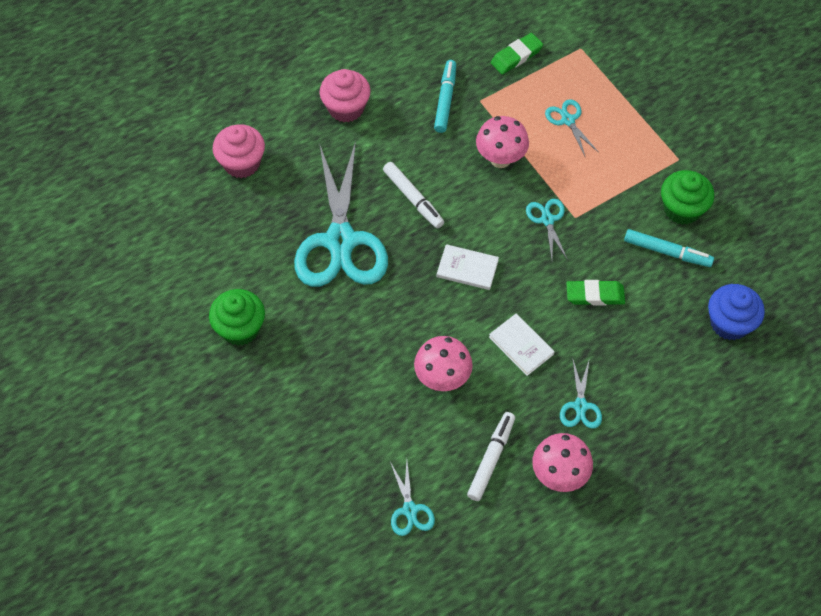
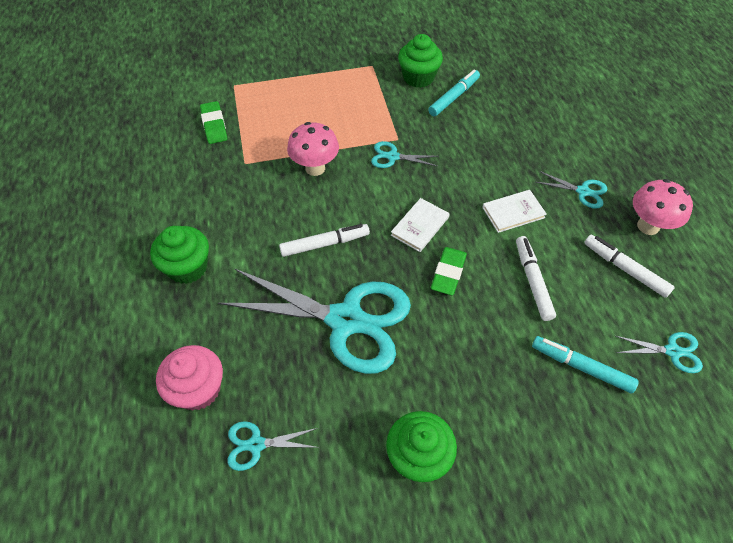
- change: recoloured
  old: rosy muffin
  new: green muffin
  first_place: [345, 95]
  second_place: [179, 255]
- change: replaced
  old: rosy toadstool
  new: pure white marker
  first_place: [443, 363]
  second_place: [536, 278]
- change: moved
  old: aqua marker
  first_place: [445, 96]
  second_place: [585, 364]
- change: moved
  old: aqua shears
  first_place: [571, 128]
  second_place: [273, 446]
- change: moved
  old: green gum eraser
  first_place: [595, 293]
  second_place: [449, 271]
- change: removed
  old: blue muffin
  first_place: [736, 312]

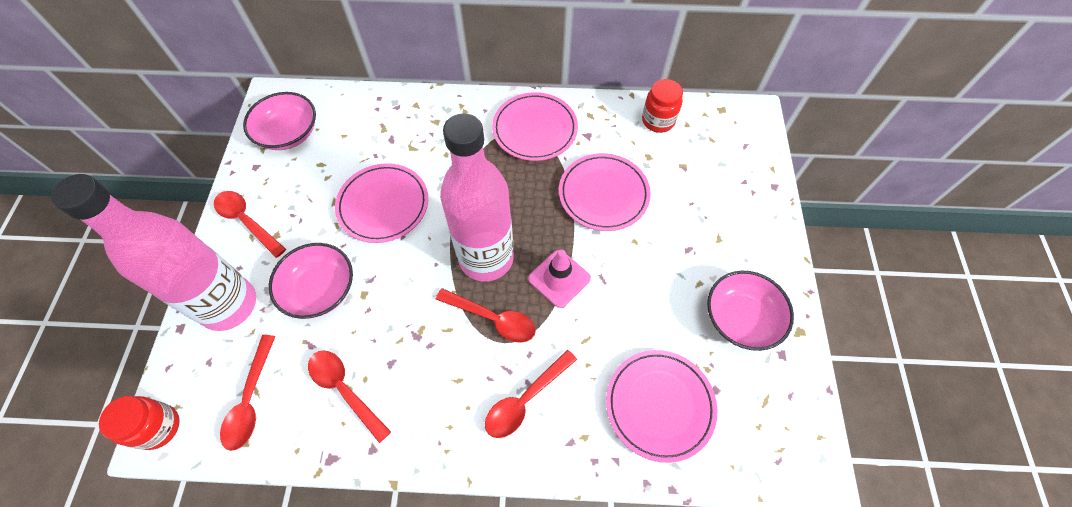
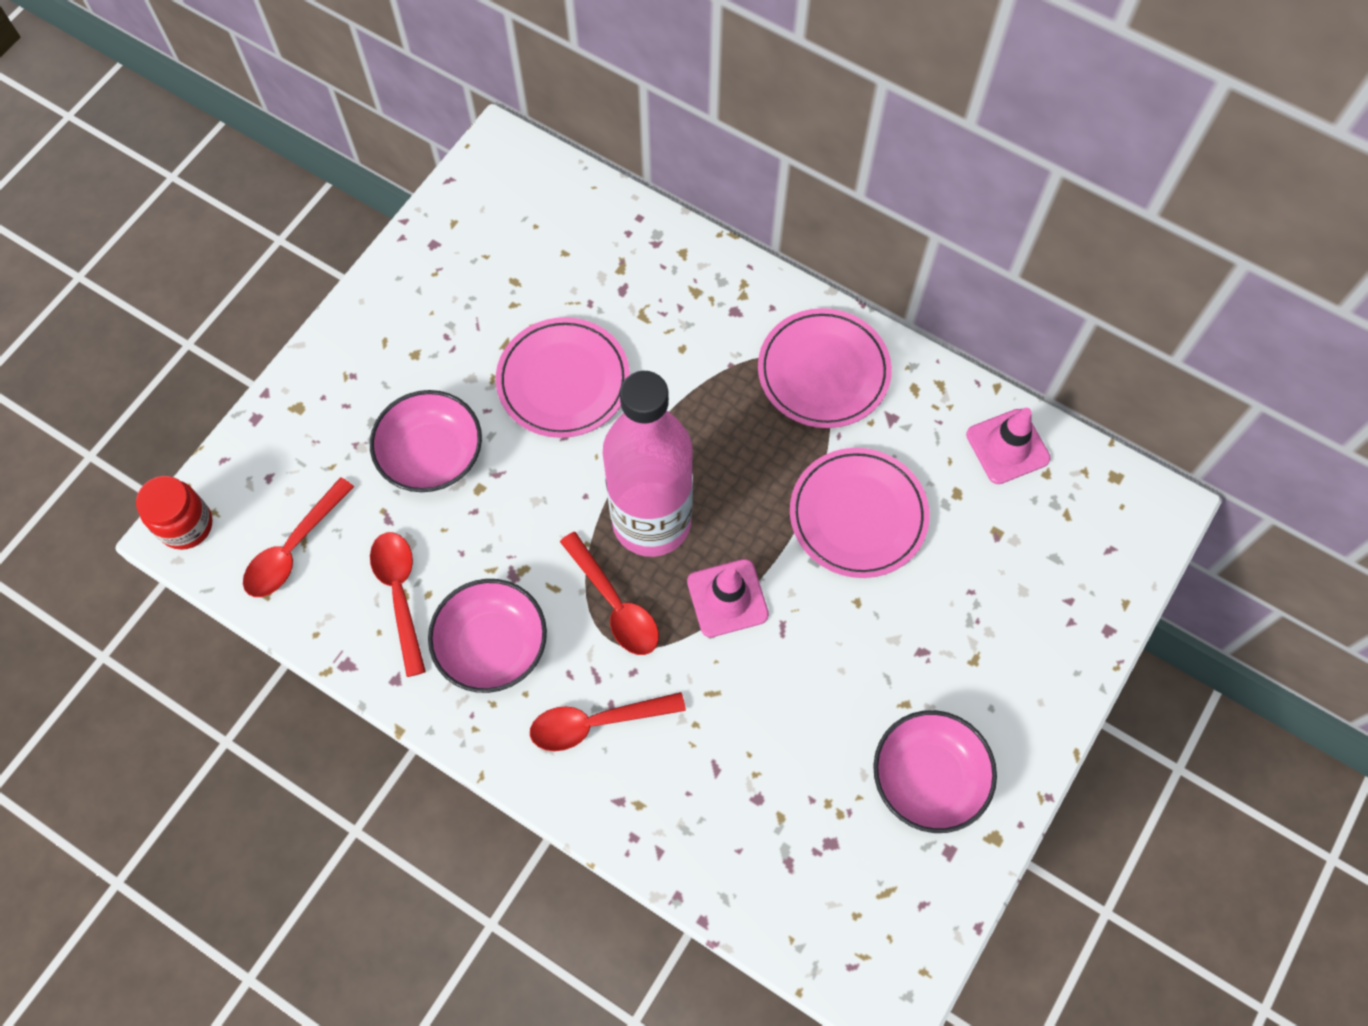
- change: removed
  old: rosy bottle
  first_place: [153, 252]
- change: removed
  old: crimson spoon
  first_place: [250, 224]
- change: moved
  old: rosy deep dish
  first_place: [279, 121]
  second_place: [487, 636]
- change: removed
  old: rosy plate
  first_place: [661, 406]
- change: replaced
  old: crimson preserve jar
  new: rosy road cone
  first_place: [662, 106]
  second_place: [1008, 446]

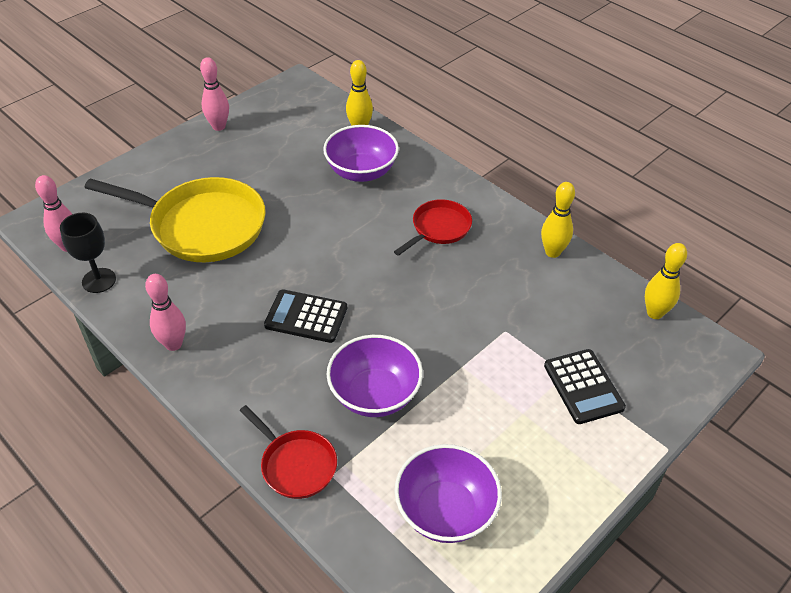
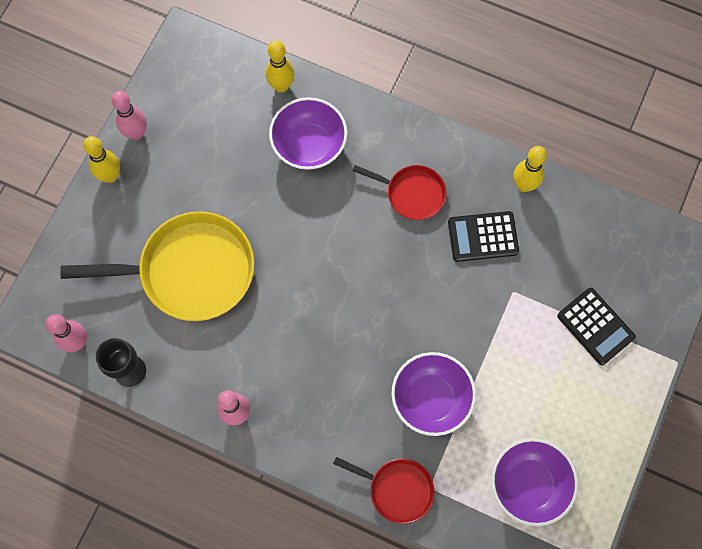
- change: moved
  old: black adding machine
  first_place: [305, 316]
  second_place: [483, 236]
- change: turned
  old: crimson frying pan
  first_place: [433, 227]
  second_place: [399, 192]
  degrees: 90
- change: moved
  old: bright yellow skittle
  first_place: [666, 281]
  second_place: [101, 159]

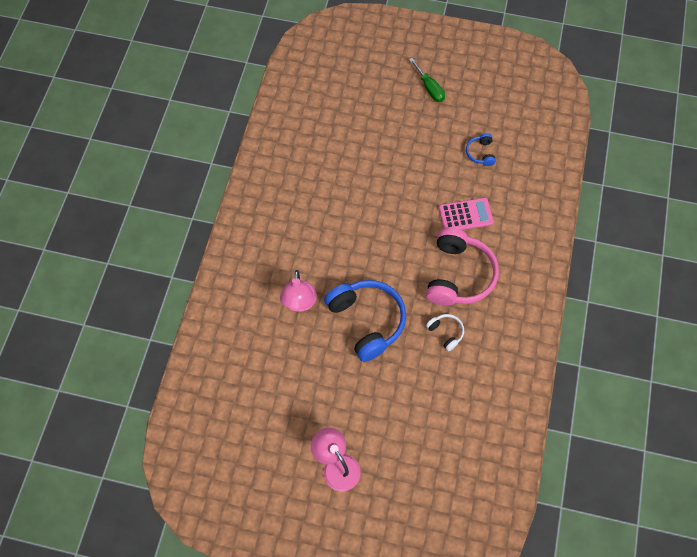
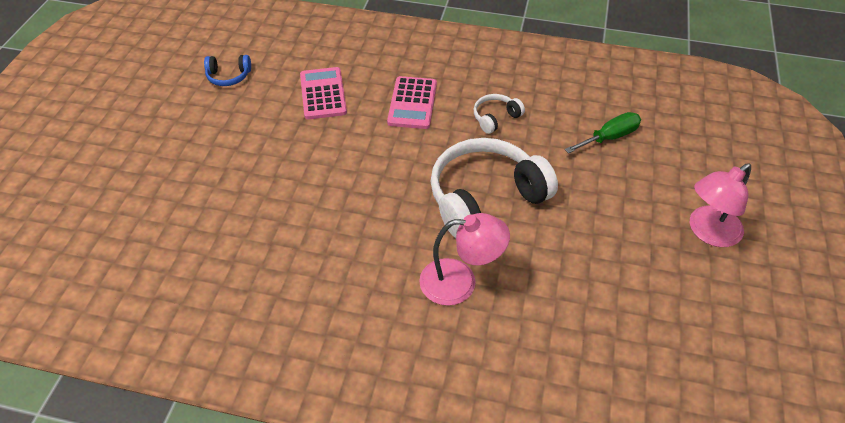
- change: recoloured
  old: blue headphones
  new: pure white headphones
  first_place: [365, 321]
  second_place: [494, 188]
- change: moved
  old: green screwdriver
  first_place: [427, 80]
  second_place: [603, 132]
- change: replaced
  old: rosy headphones
  new: rosy adding machine
  first_place: [462, 267]
  second_place: [412, 102]

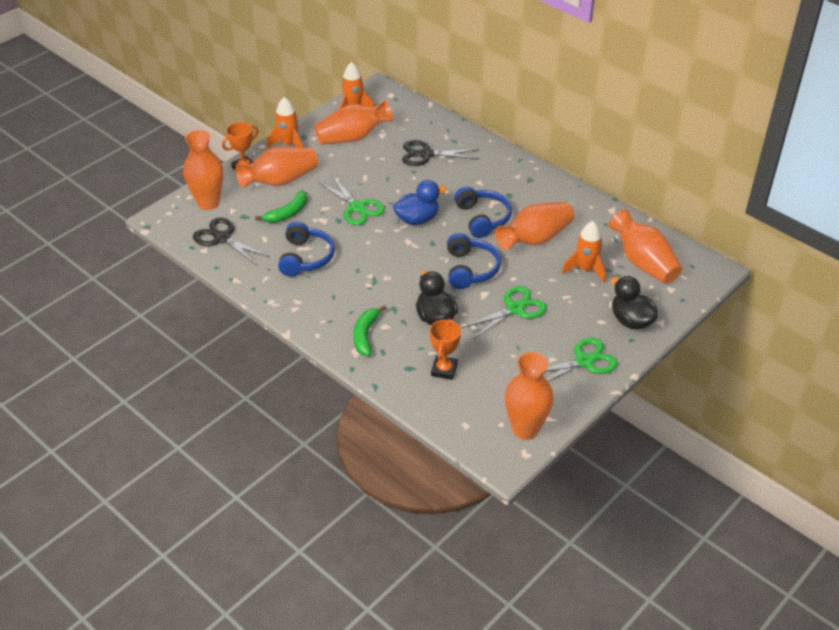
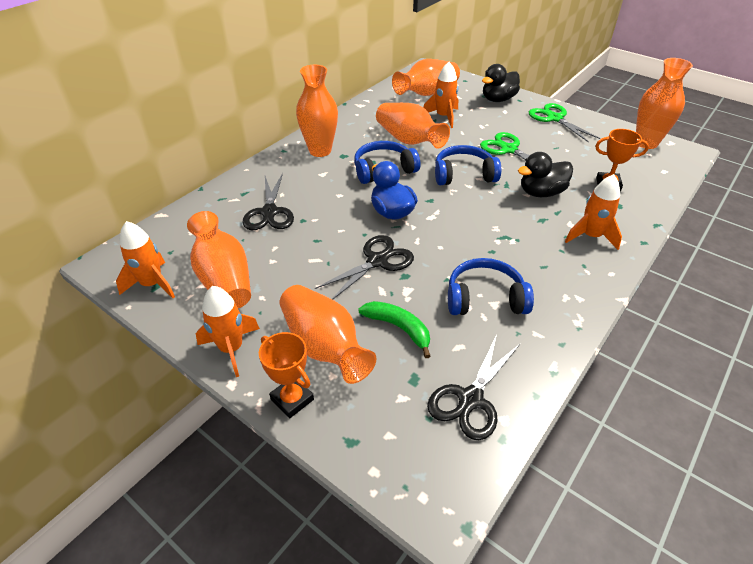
- change: moved
  old: orange-coloured vase
  first_place: [203, 170]
  second_place: [317, 111]
- change: recoloured
  old: green shears
  new: black shears
  first_place: [352, 200]
  second_place: [364, 267]
- change: replaced
  old: green toy banana
  new: orange-coloured rocket
  first_place: [370, 330]
  second_place: [593, 212]

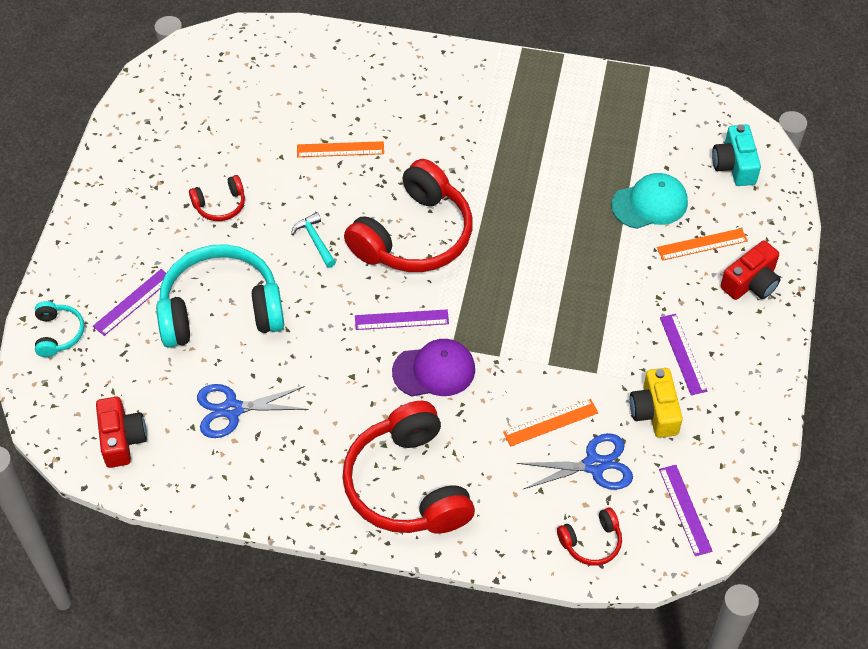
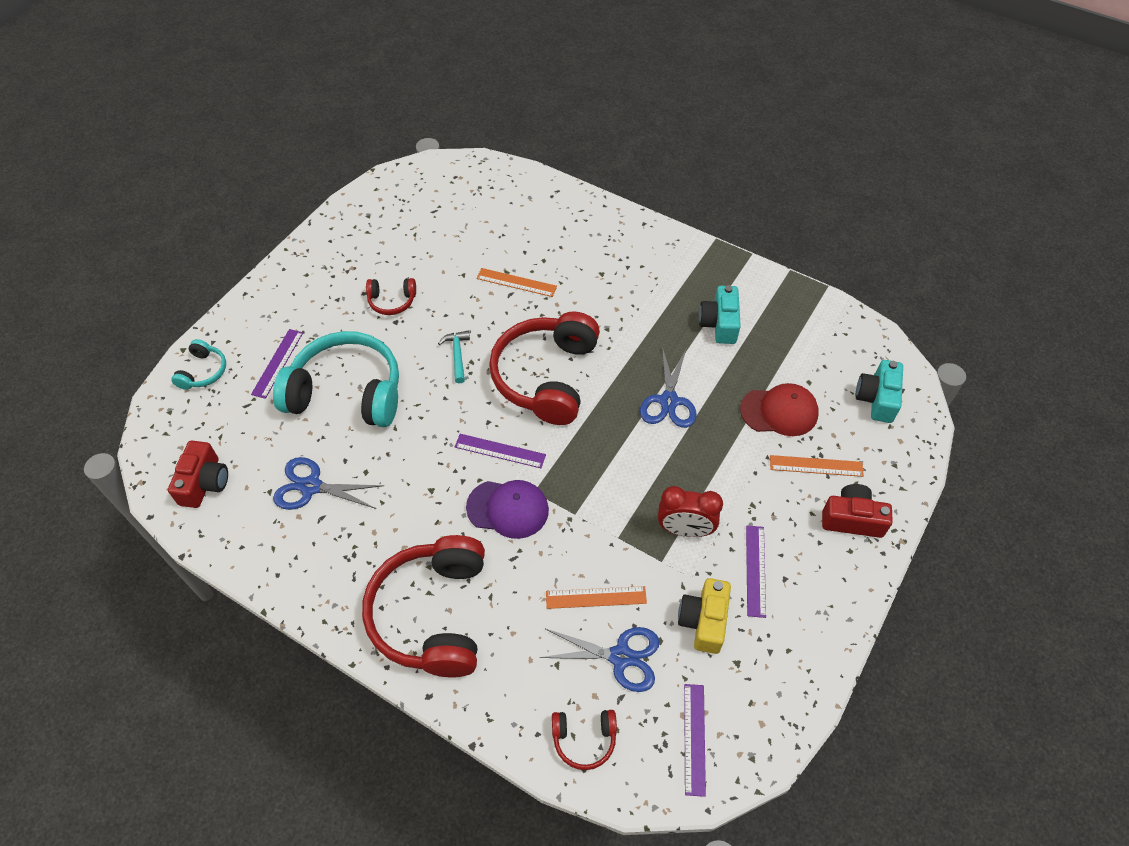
- change: turned
  old: royal purple straightedge
  first_place: [129, 302]
  second_place: [277, 364]
  degrees: -45
- change: turned
  old: crimson headphones
  first_place: [408, 215]
  second_place: [544, 368]
  degrees: 135
- change: recoloured
  old: aqua cap
  new: crimson cap
  first_place: [649, 201]
  second_place: [779, 409]
- change: turned
  old: crimson camera
  first_place: [751, 270]
  second_place: [857, 511]
  degrees: -150
- change: added
  new: blue shears
  second_place: [668, 387]
- change: added
  new: crimson clock
  second_place: [690, 511]
- change: added
  new: aqua camera
  second_place: [720, 314]

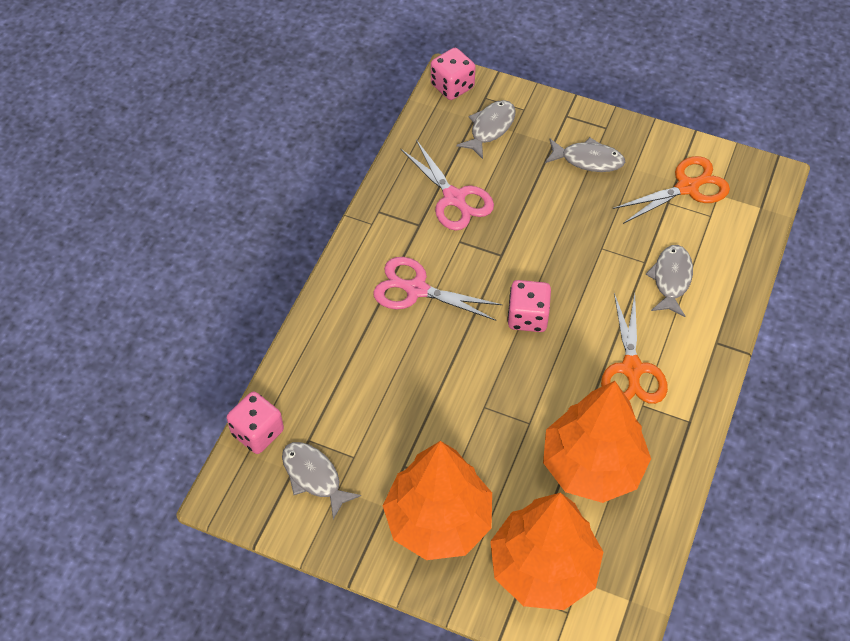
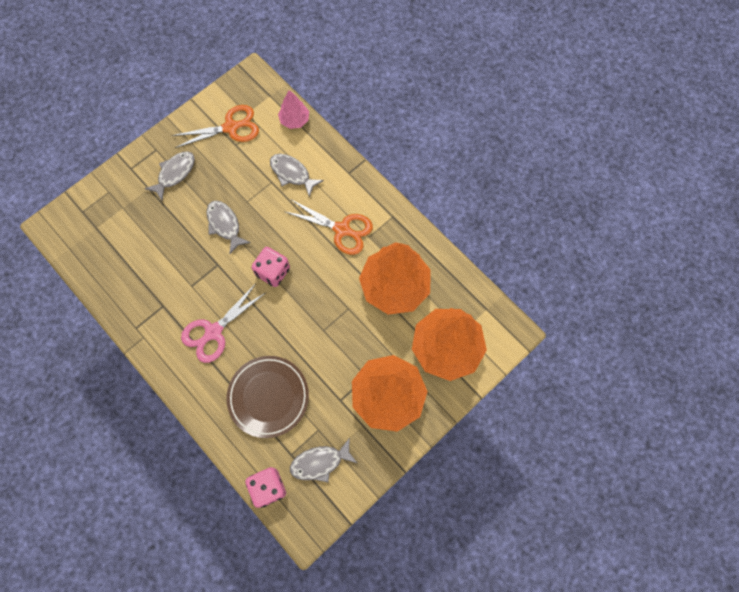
- change: removed
  old: rosy shears
  first_place: [447, 185]
- change: removed
  old: rosy dice
  first_place: [453, 74]
- change: moved
  old: gray fish
  first_place: [485, 129]
  second_place: [229, 227]
- change: turned
  old: orange-coloured shears
  first_place: [671, 190]
  second_place: [215, 126]
  degrees: 75
- change: added
  new: russet plate
  second_place: [268, 397]
- change: added
  new: rosy fir tree
  second_place: [293, 109]

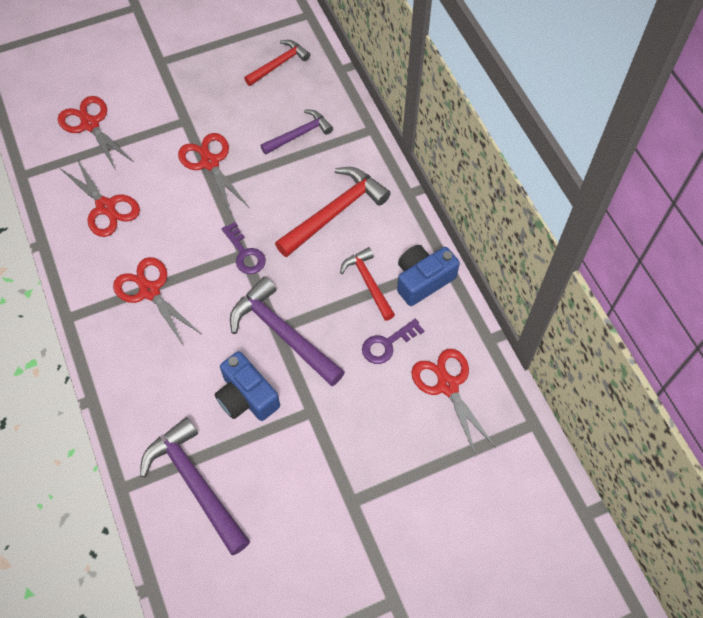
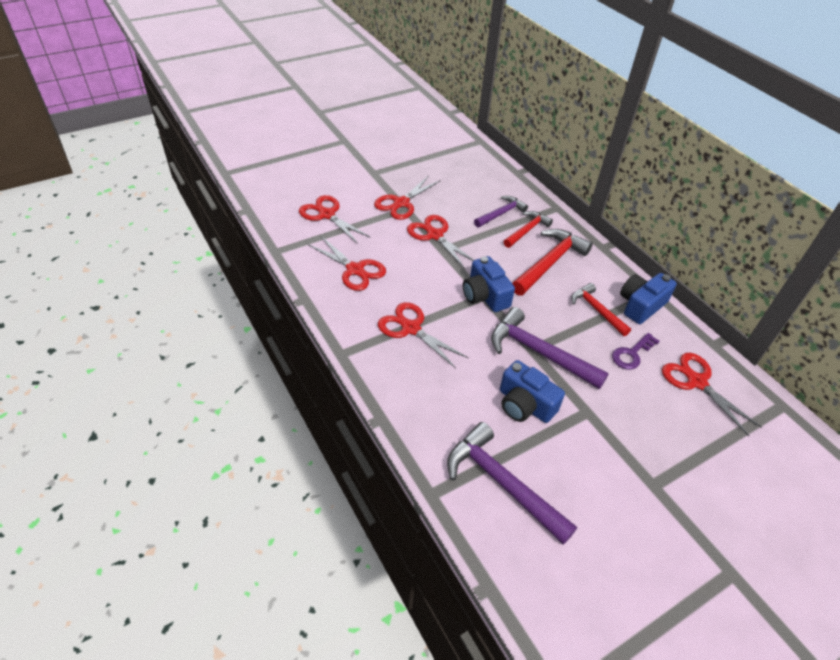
- change: replaced
  old: royal purple key
  new: blue camera
  first_place: [244, 248]
  second_place: [489, 284]
- change: moved
  old: crimson carpenter's hammer
  first_place: [277, 63]
  second_place: [528, 229]
- change: added
  new: crimson shears
  second_place: [407, 197]

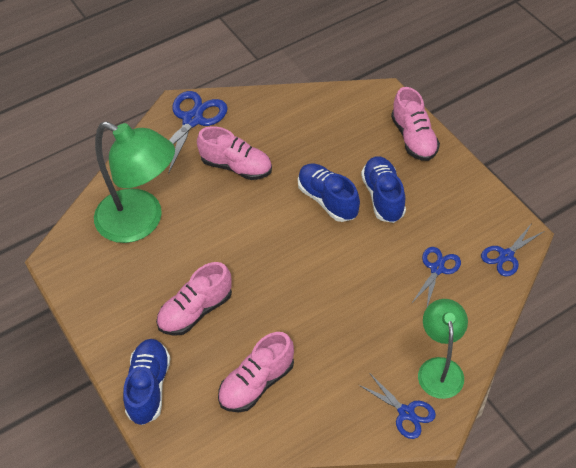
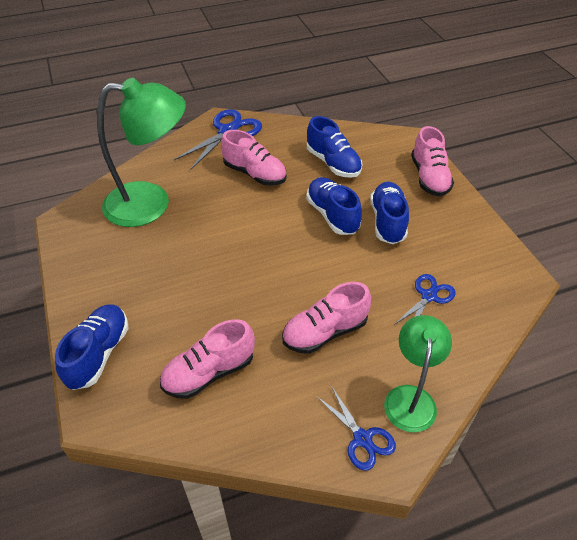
- change: turned
  old: green reading lamp
  first_place: [134, 182]
  second_place: [141, 152]
  degrees: -45
- change: moved
  old: rosy sneaker
  first_place: [194, 299]
  second_place: [326, 318]
- change: removed
  old: blue shears
  first_place: [512, 249]
- change: added
  new: blue sneaker
  second_place: [335, 147]

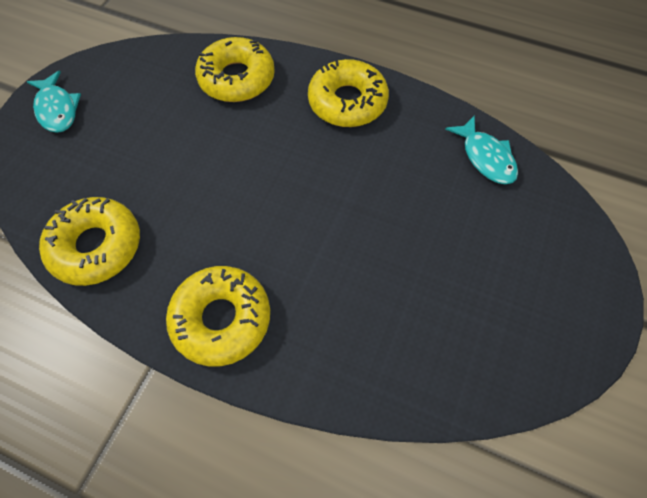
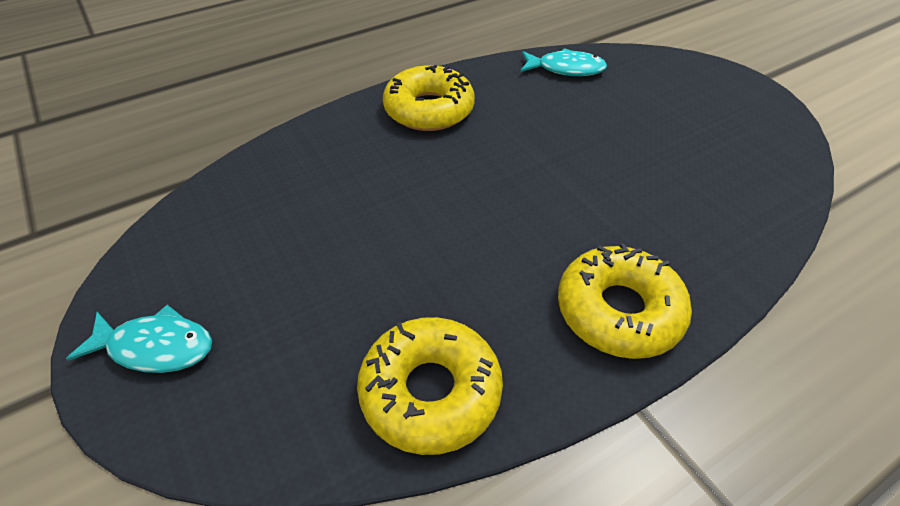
- change: removed
  old: bright yellow glazed donut
  first_place: [235, 69]

